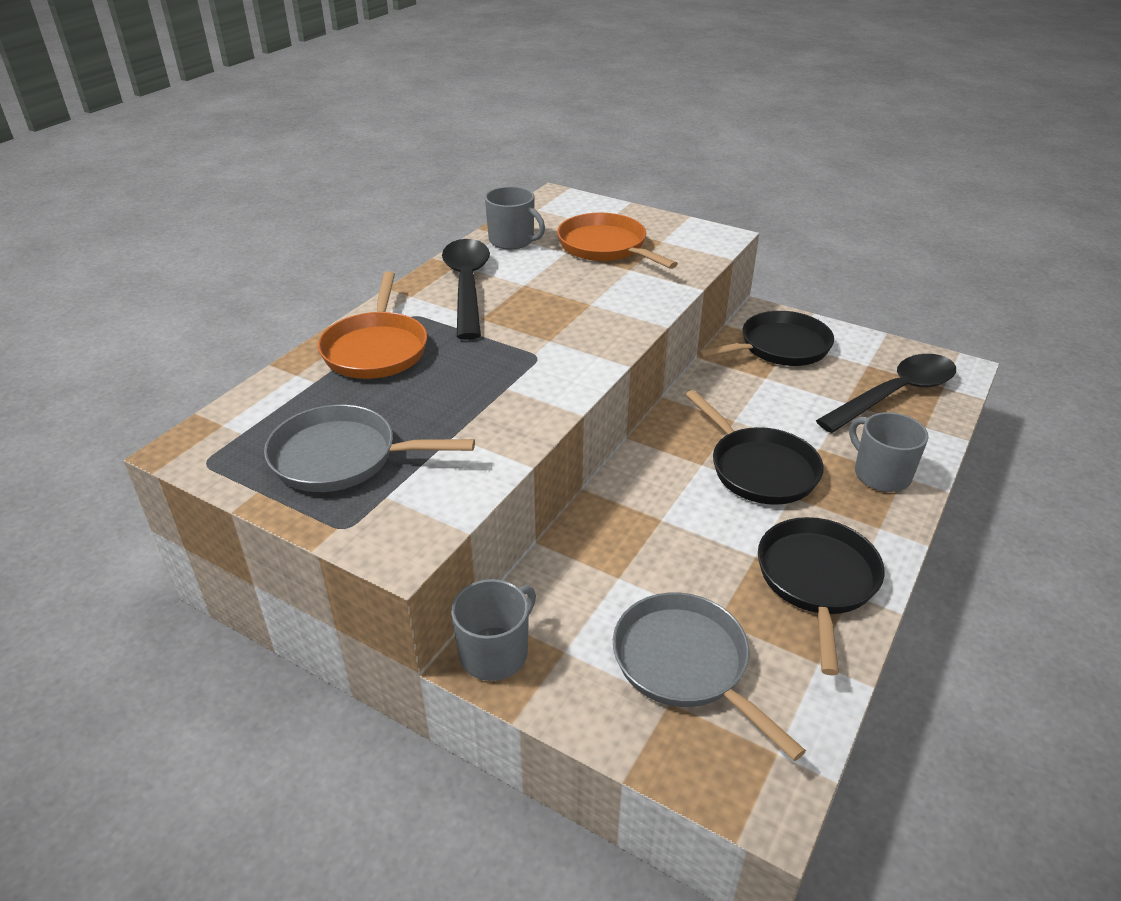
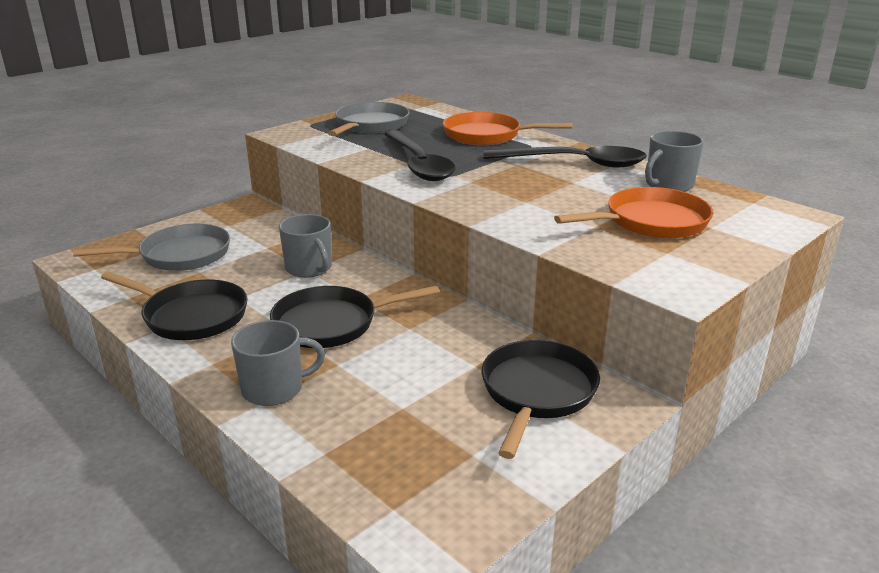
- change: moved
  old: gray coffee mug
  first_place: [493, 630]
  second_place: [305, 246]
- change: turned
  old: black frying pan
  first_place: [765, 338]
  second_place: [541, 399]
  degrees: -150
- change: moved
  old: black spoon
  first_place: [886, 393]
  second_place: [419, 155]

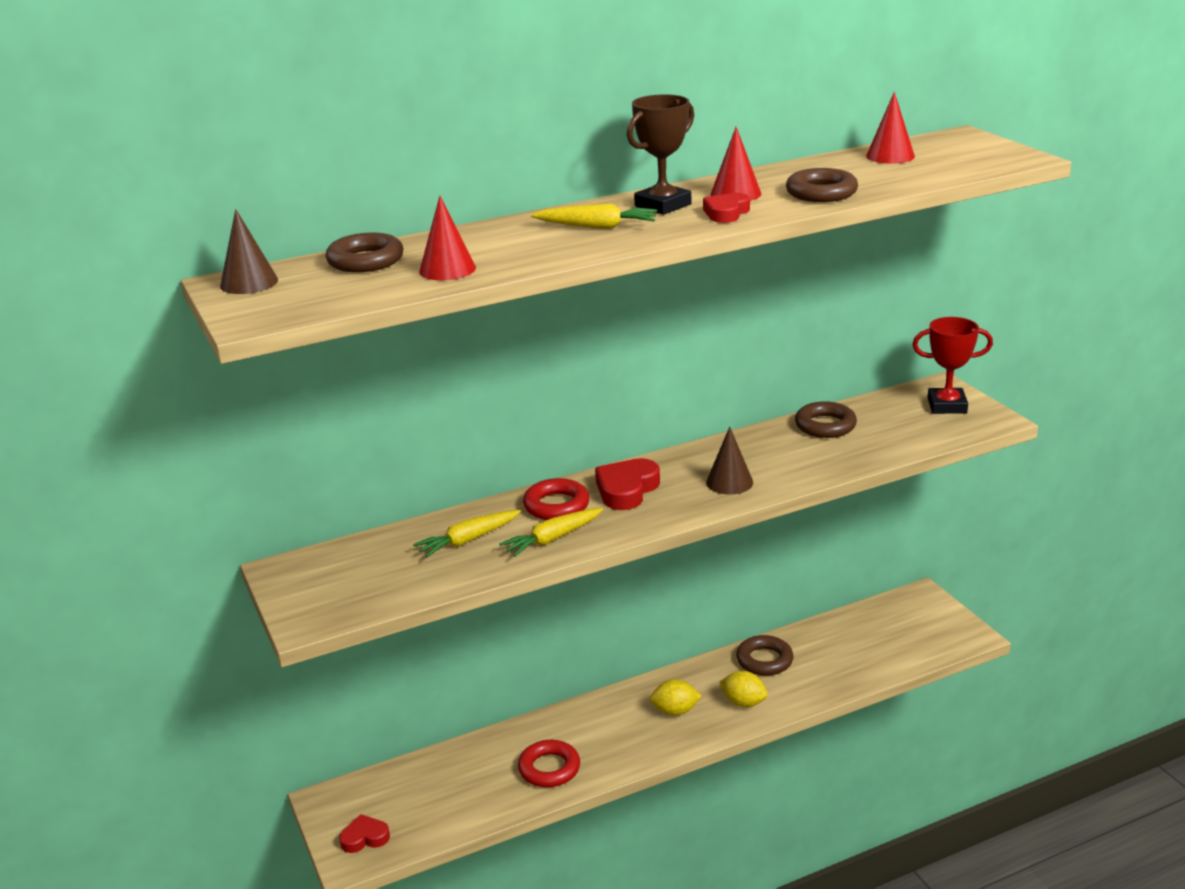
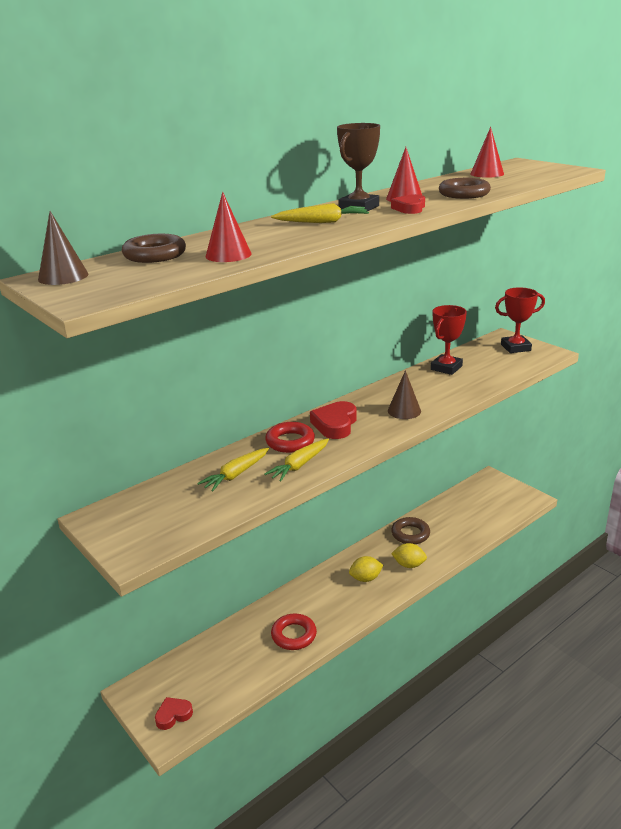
- change: replaced
  old: russet torus
  new: crimson prize cup
  first_place: [826, 419]
  second_place: [449, 340]

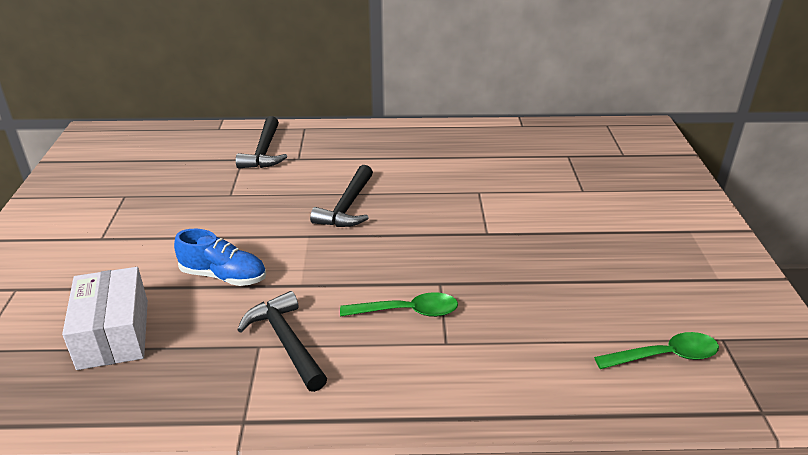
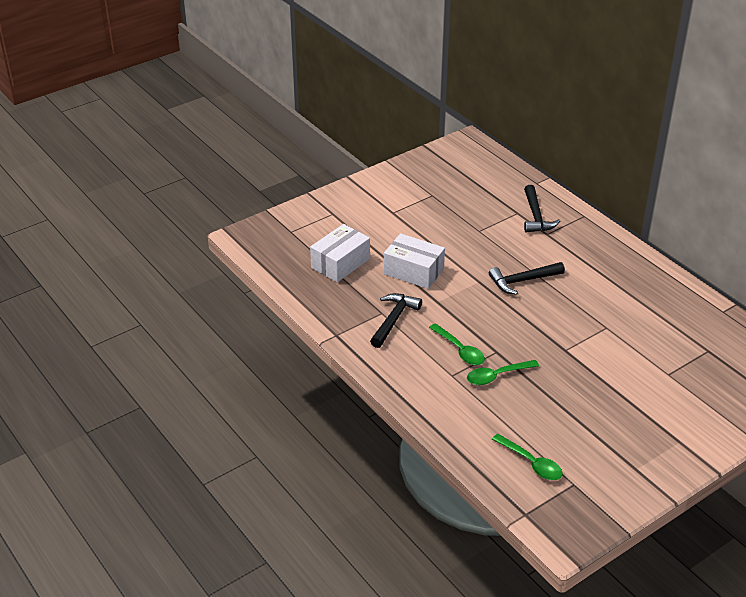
- change: replaced
  old: blue sneaker
  new: pure white package
  first_place: [220, 257]
  second_place: [414, 261]
- change: turned
  old: black carpenter's hammer
  first_place: [261, 142]
  second_place: [542, 209]
  degrees: -60
- change: added
  new: green spoon
  second_place: [503, 372]

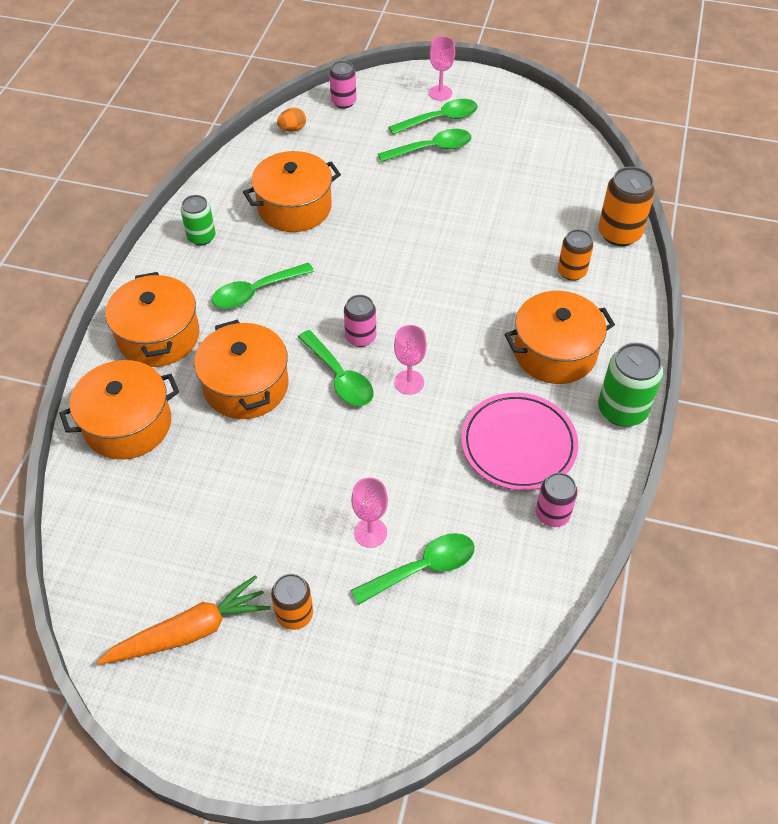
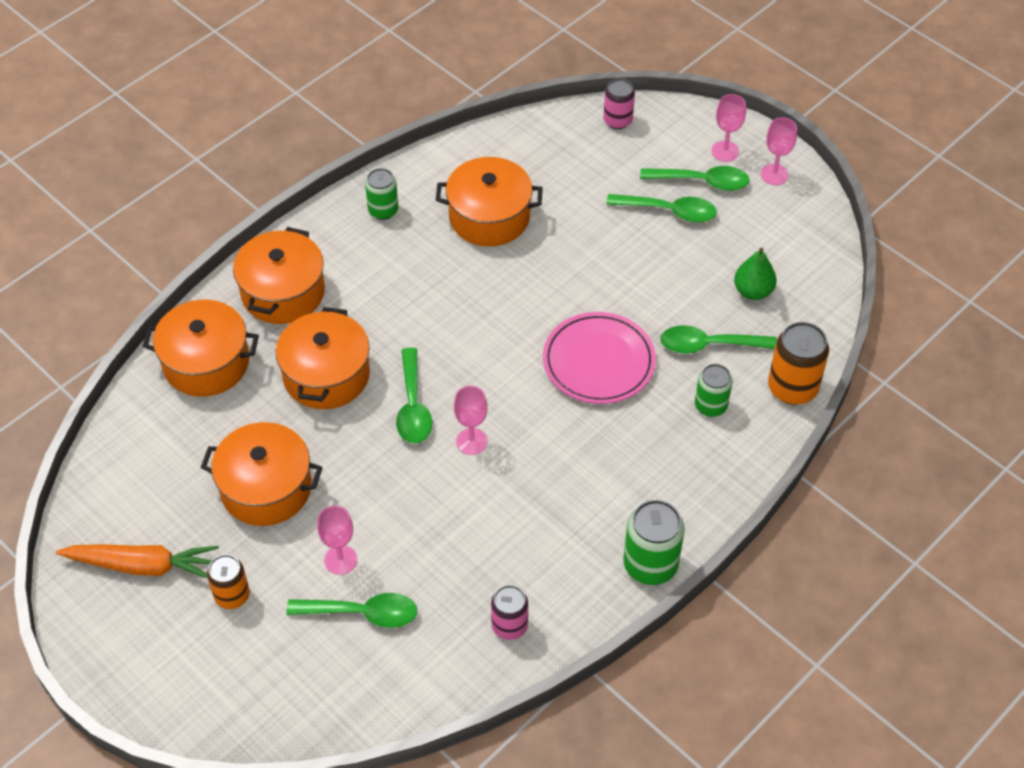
- change: moved
  old: green spoon
  first_place: [263, 286]
  second_place: [718, 339]
- change: removed
  old: orange-coloured egg
  first_place: [291, 120]
- change: removed
  old: rosy tin
  first_place: [360, 321]
- change: moved
  old: rosy plate
  first_place: [519, 442]
  second_place: [599, 358]
- change: moved
  old: orange-coloured stockpot
  first_place: [560, 337]
  second_place: [261, 474]
- change: recoloured
  old: orange-coloured tin
  new: green tin
  first_place: [575, 255]
  second_place: [713, 390]
- change: added
  new: green pear fruit
  second_place: [755, 274]
- change: added
  new: rosy chalice
  second_place: [779, 151]

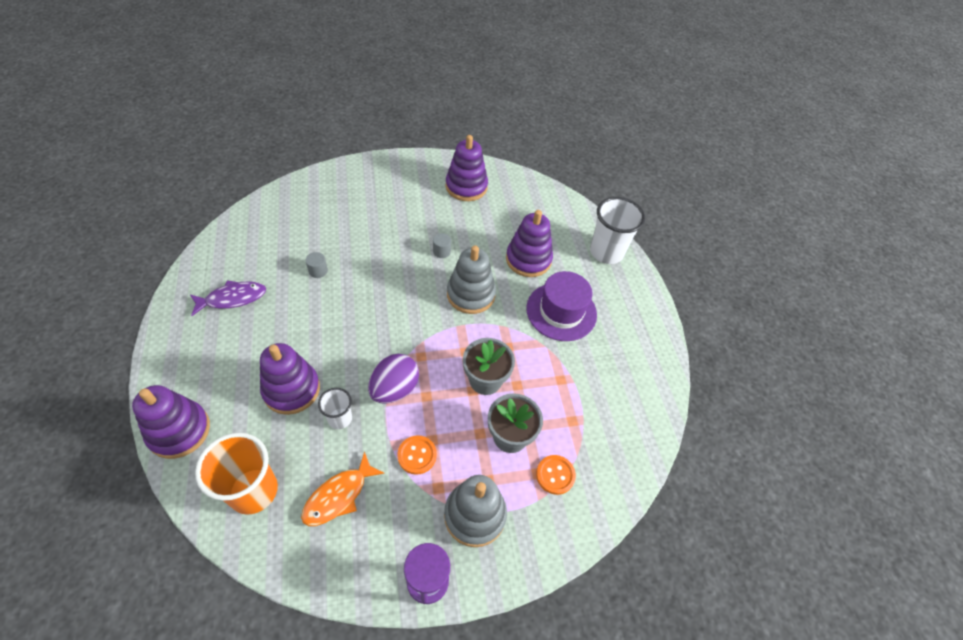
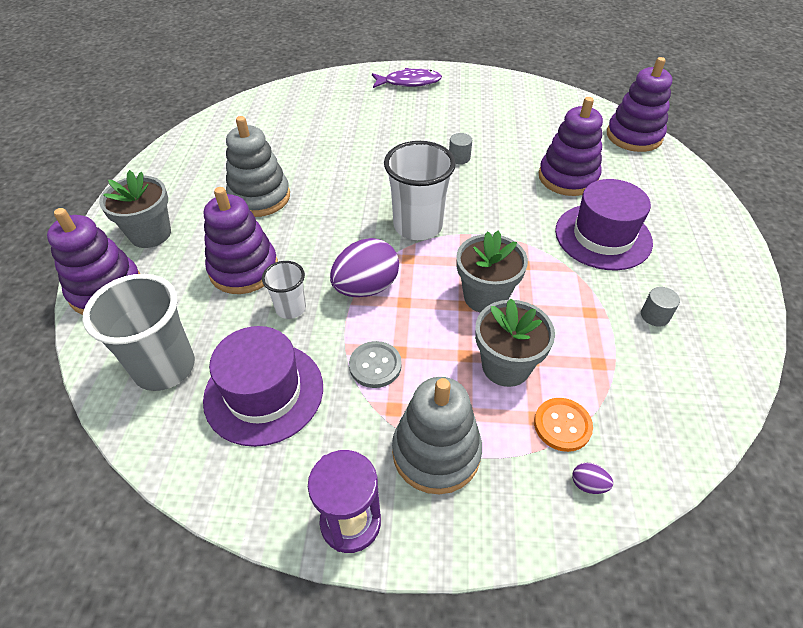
- change: moved
  old: royal purple fish
  first_place: [228, 298]
  second_place: [407, 78]
- change: recoloured
  old: orange-coloured cup
  new: gray cup
  first_place: [236, 474]
  second_place: [139, 332]
- change: replaced
  old: orange-coloured fish
  new: royal purple hat
  first_place: [343, 488]
  second_place: [263, 386]
- change: moved
  old: gray solid cylinder
  first_place: [316, 265]
  second_place: [660, 307]
- change: recoloured
  old: orange-coloured button
  new: gray button
  first_place: [417, 455]
  second_place: [375, 364]
- change: moved
  old: royal purple ring stacker
  first_place: [467, 168]
  second_place: [639, 104]
- change: moved
  old: gray ring stacker
  first_place: [471, 279]
  second_place: [258, 166]
- change: moved
  old: pure white cup
  first_place: [617, 230]
  second_place: [420, 190]
- change: added
  new: gray potted plant
  second_place: [135, 209]
- change: added
  new: royal purple egg
  second_place: [592, 478]

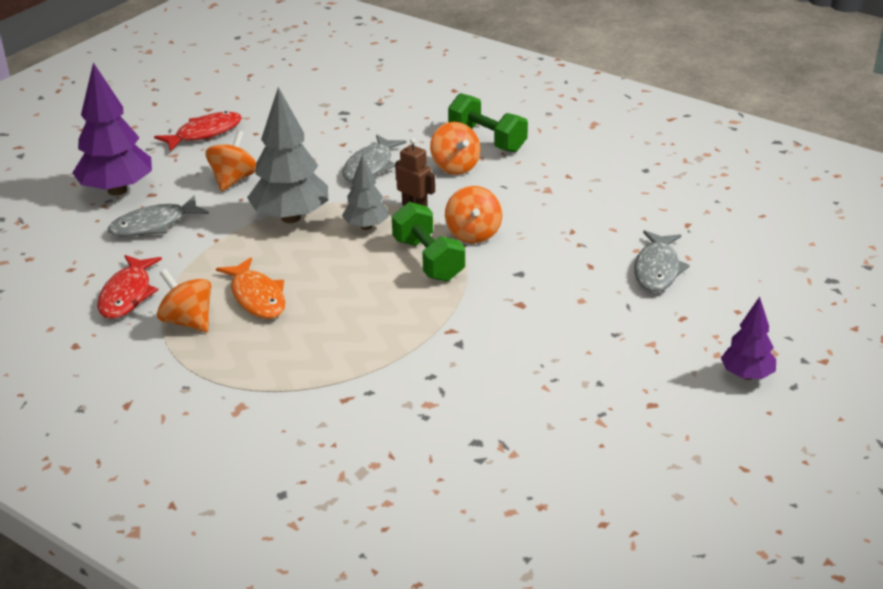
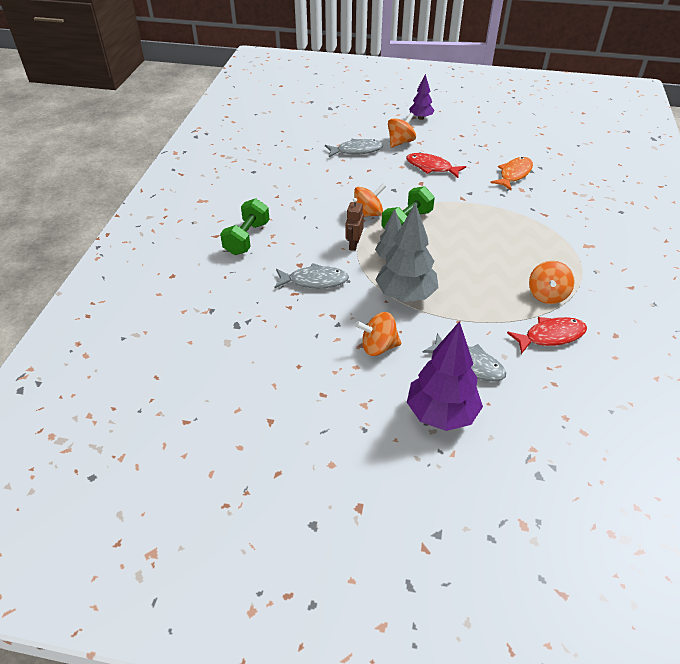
- change: moved
  old: crimson fish
  first_place: [198, 131]
  second_place: [436, 165]
- change: moved
  old: orange-coloured fish
  first_place: [250, 288]
  second_place: [511, 173]
- change: moved
  old: orange-coloured spinning top
  first_place: [455, 148]
  second_place: [402, 130]

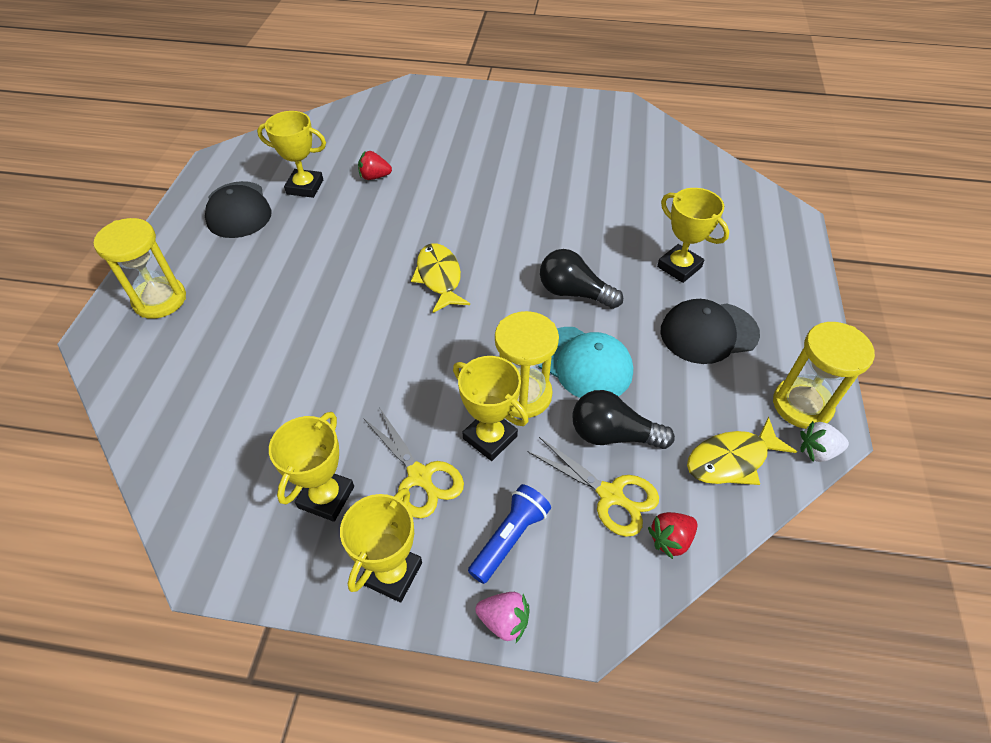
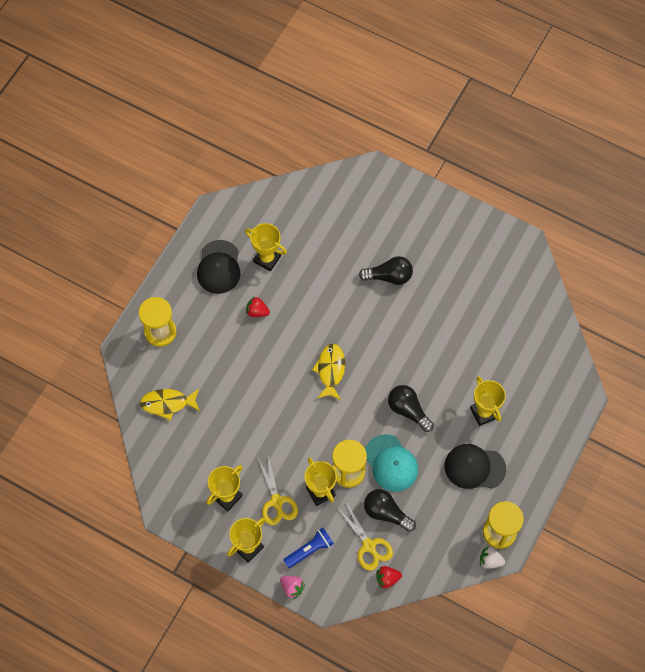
- change: moved
  old: crimson toy strawberry
  first_place: [375, 165]
  second_place: [258, 306]
- change: moved
  old: bright yellow fish
  first_place: [742, 451]
  second_place: [170, 404]
- change: added
  new: black lightbulb
  second_place: [386, 270]

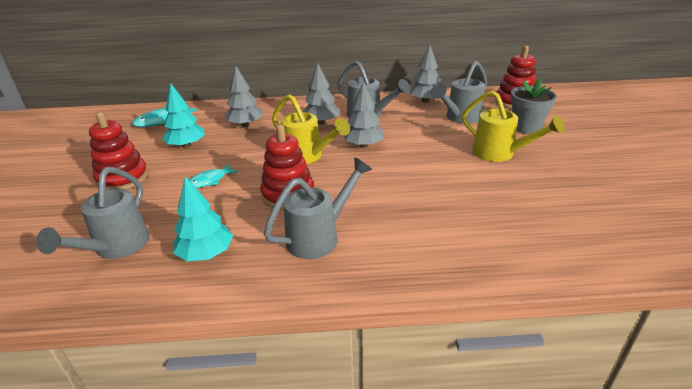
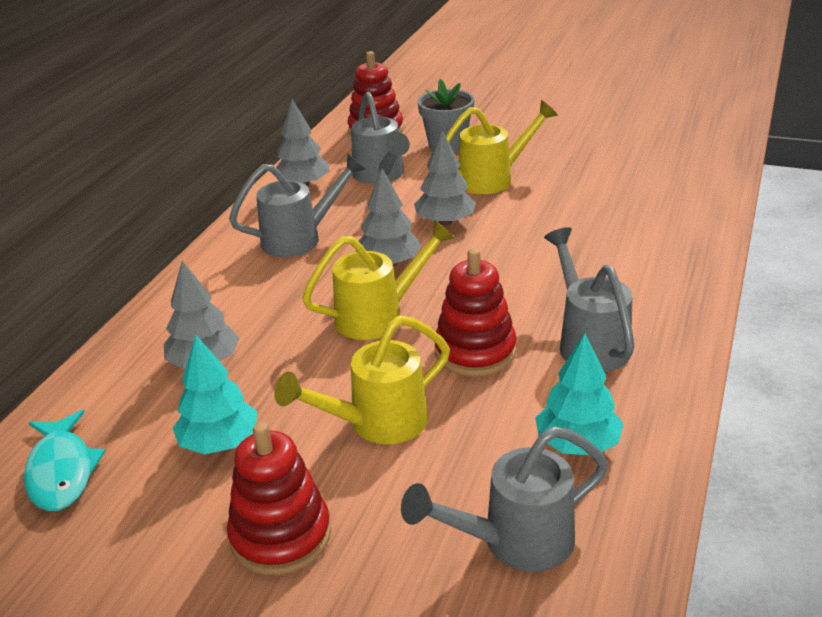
- change: turned
  old: gray sprinkling can
  first_place: [93, 213]
  second_place: [504, 499]
  degrees: 120
- change: replaced
  old: aqua fish
  new: bright yellow sprinkling can
  first_place: [213, 176]
  second_place: [362, 379]
- change: moved
  old: gray fir tree
  first_place: [321, 93]
  second_place: [445, 178]

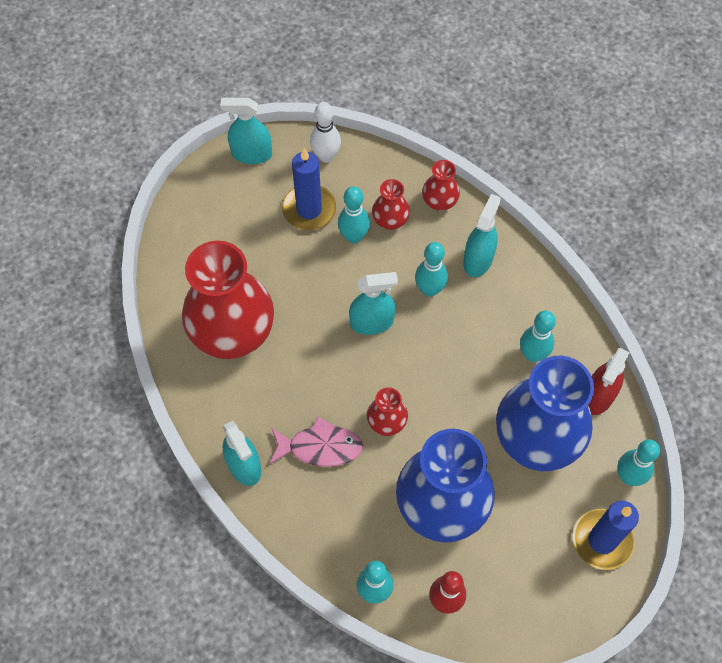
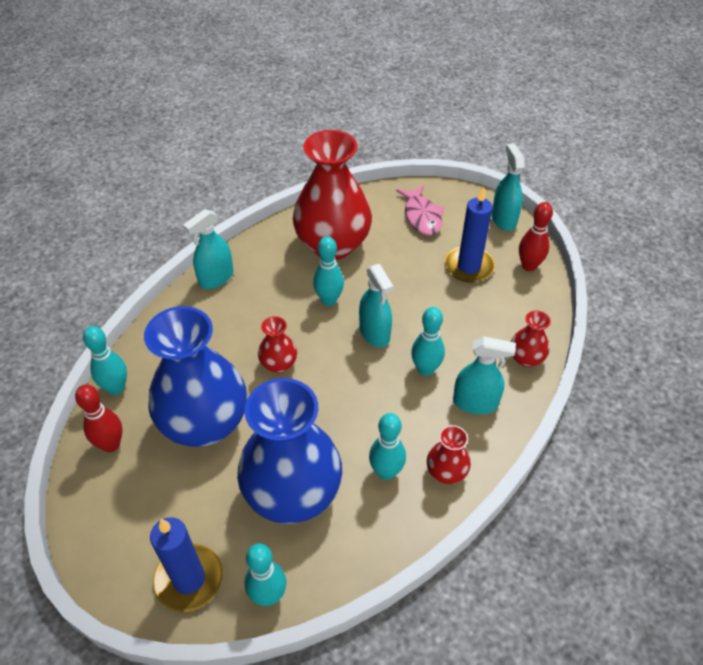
- change: moved
  old: rosy fish
  first_place: [316, 442]
  second_place: [420, 210]
- change: recoloured
  old: pure white skittle
  new: crimson skittle
  first_place: [325, 132]
  second_place: [536, 236]
- change: moved
  old: aqua skittle
  first_place: [354, 215]
  second_place: [328, 271]
- change: moved
  old: crimson vase
  first_place: [391, 204]
  second_place: [449, 454]
- change: removed
  old: crimson spray cleaner
  first_place: [609, 381]

